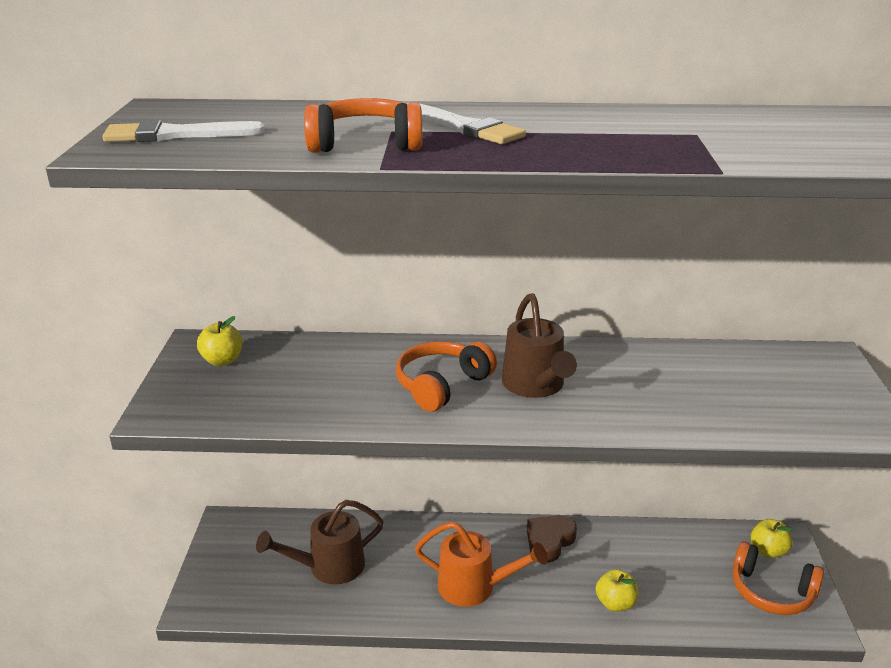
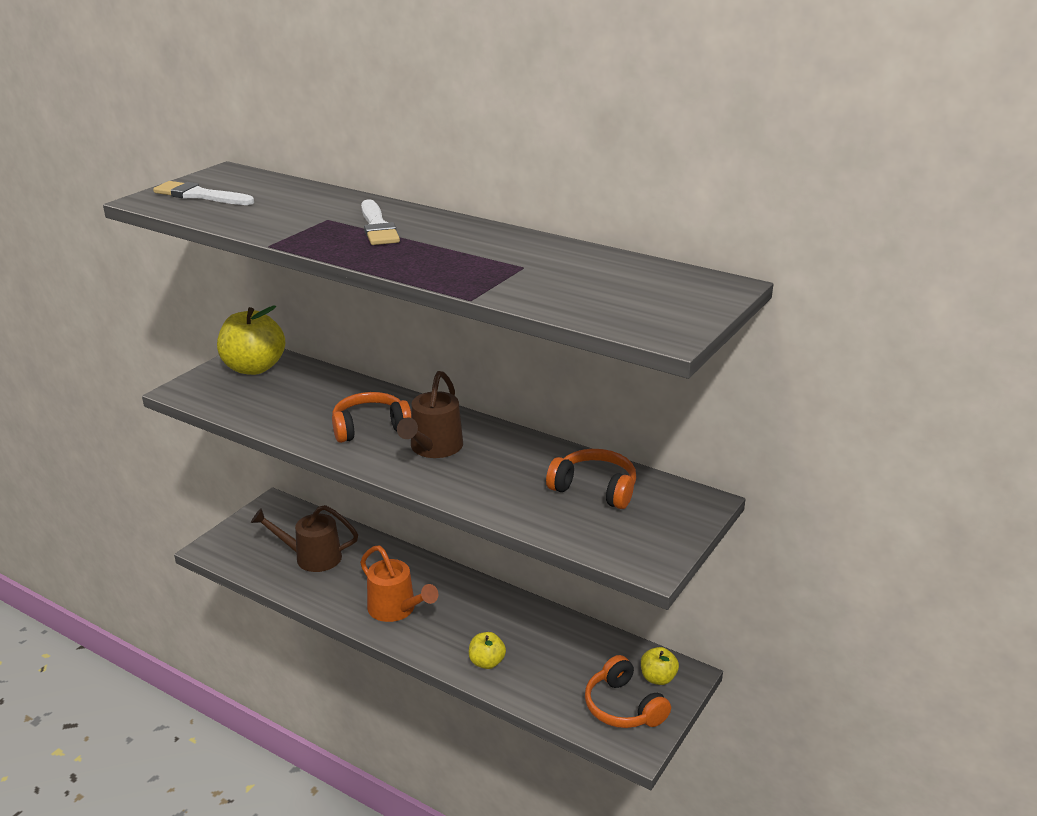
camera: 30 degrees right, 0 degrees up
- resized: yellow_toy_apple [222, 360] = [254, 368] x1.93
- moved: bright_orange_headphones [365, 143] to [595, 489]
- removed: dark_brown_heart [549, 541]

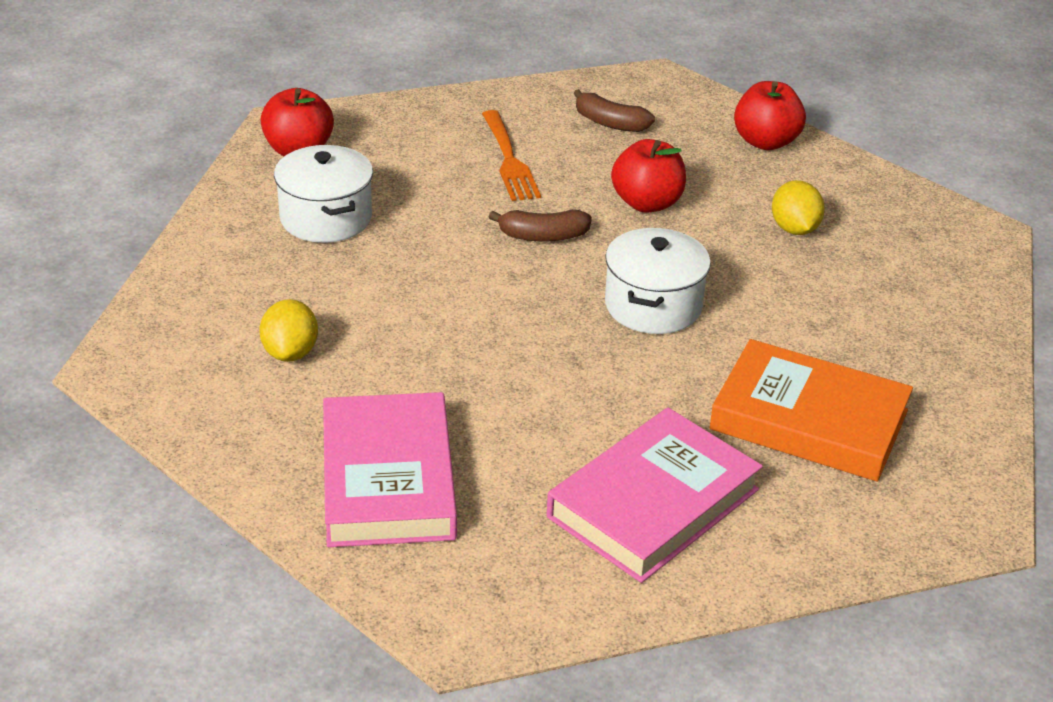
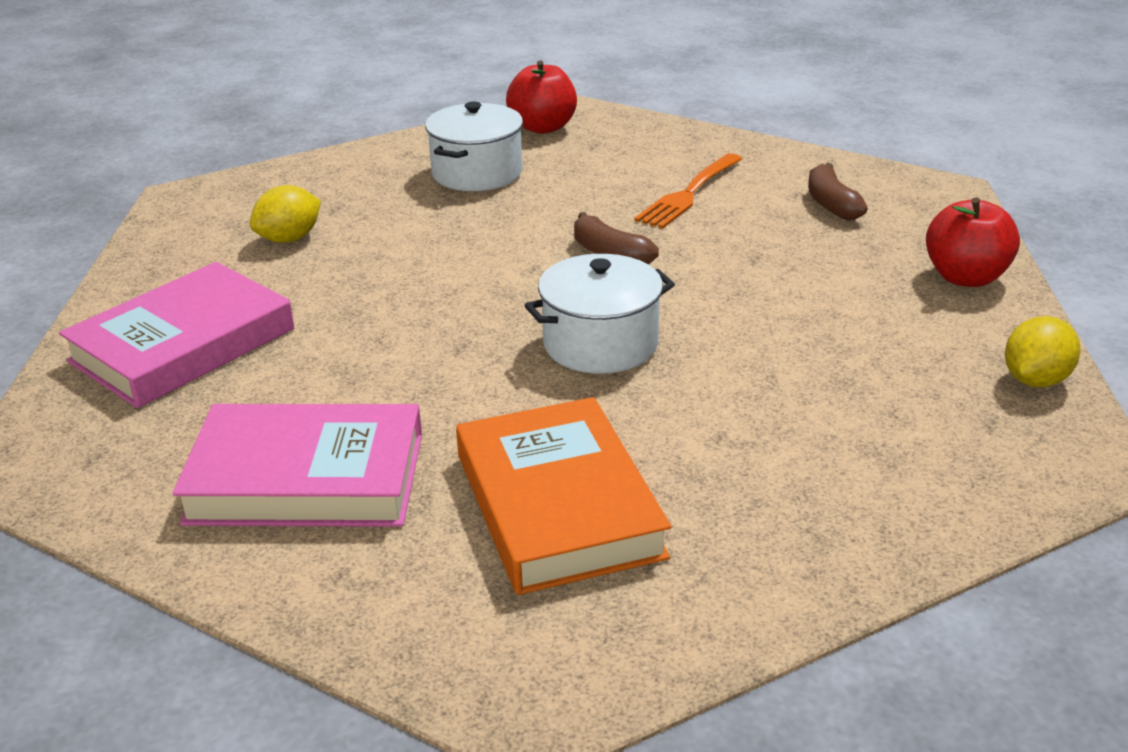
camera: 50 degrees right, 5 degrees down
- moved: yellow_citrus_fruit [794, 229] to [1035, 380]
- removed: crimson_toy_apple [647, 203]

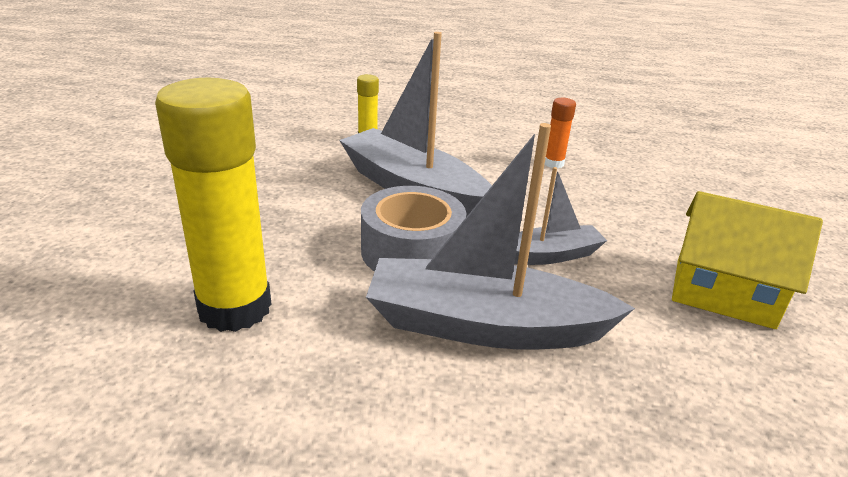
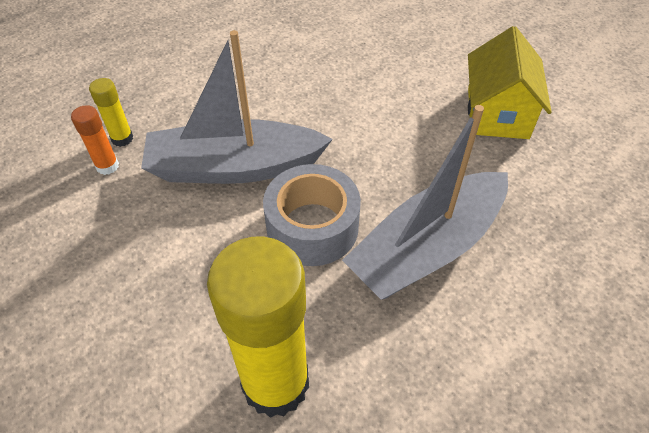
camera: 45 degrees left, 20 degrees up
- moved: bright_orange_stick_of_glue [553, 163] to [107, 166]
- turned: yellow_toy_house [723, 293] = [497, 113] 60 degrees counterclockwise
- removed: ash-grey_boat [549, 255]

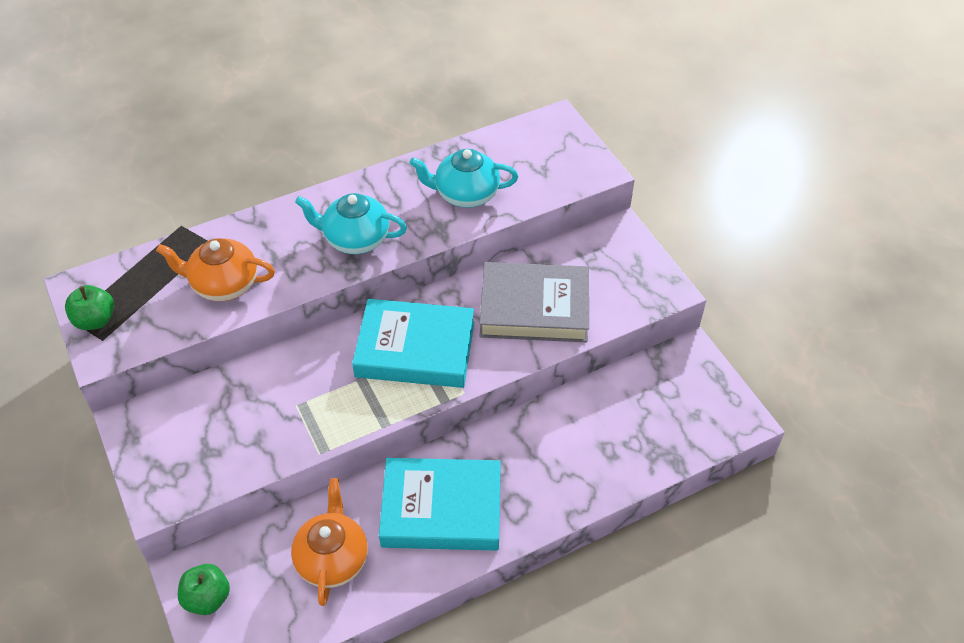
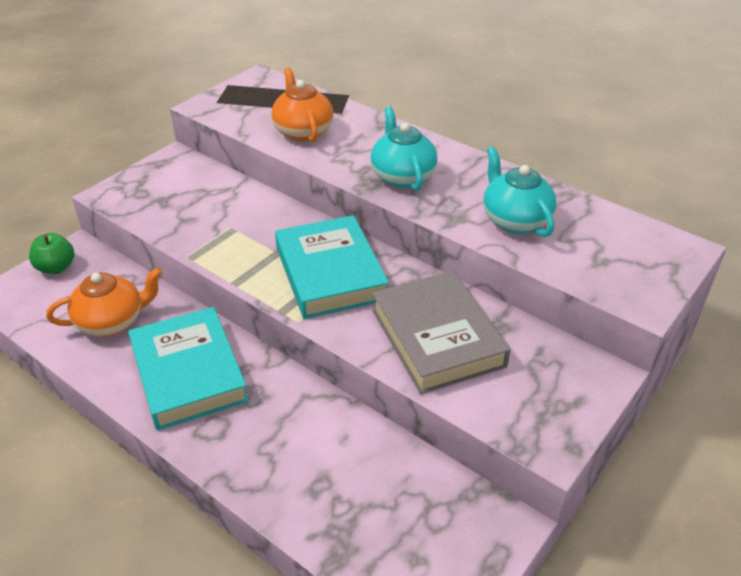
camera: 65 degrees right, 10 degrees down
- removed: leaf-green_toy_apple [95, 320]

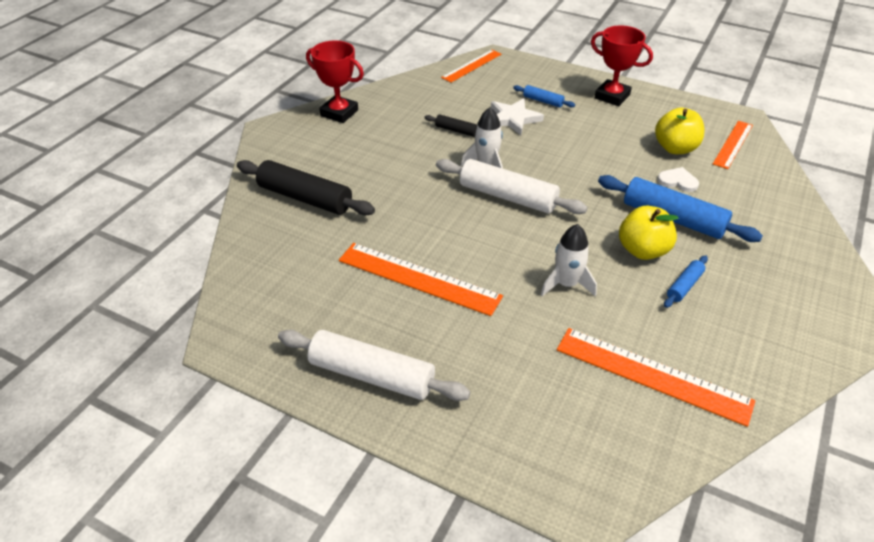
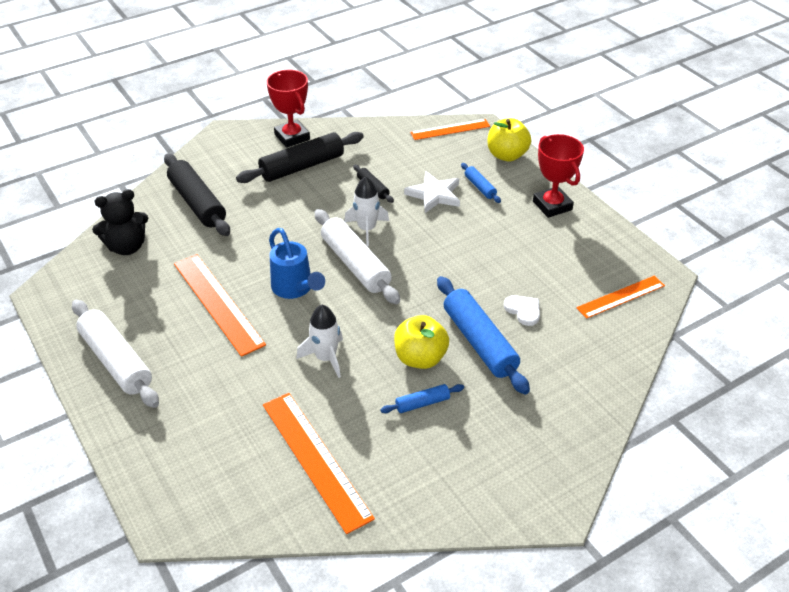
camera: 30 degrees right, 0 degrees up
- added: jet-black_stuffed_bear [127, 247]
- added: jet-black_dough_roller [302, 166]
- added: royal_blue_watering_pot [295, 289]
- moved: yellow_toy_apple [675, 148] to [507, 155]

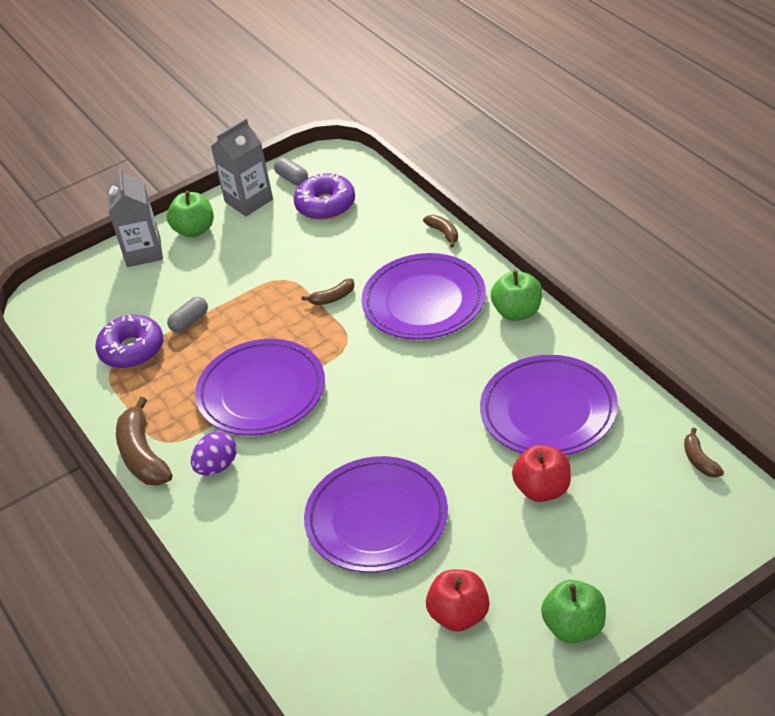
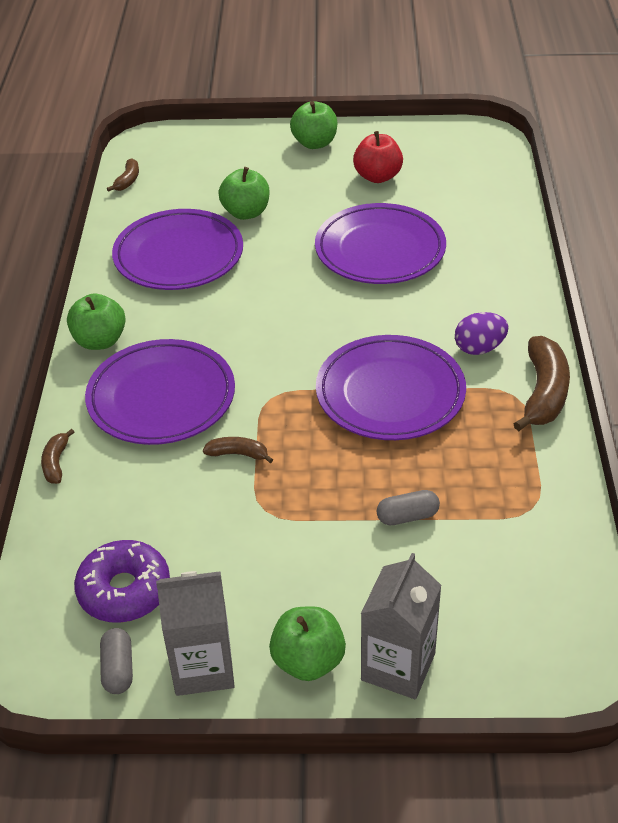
camera: 150 degrees left, 0 degrees up
- recoloured: crimson_toy_apple [543, 489] to leaf-green_toy_apple [246, 212]
- removed: purple_glazed_donut [132, 350]

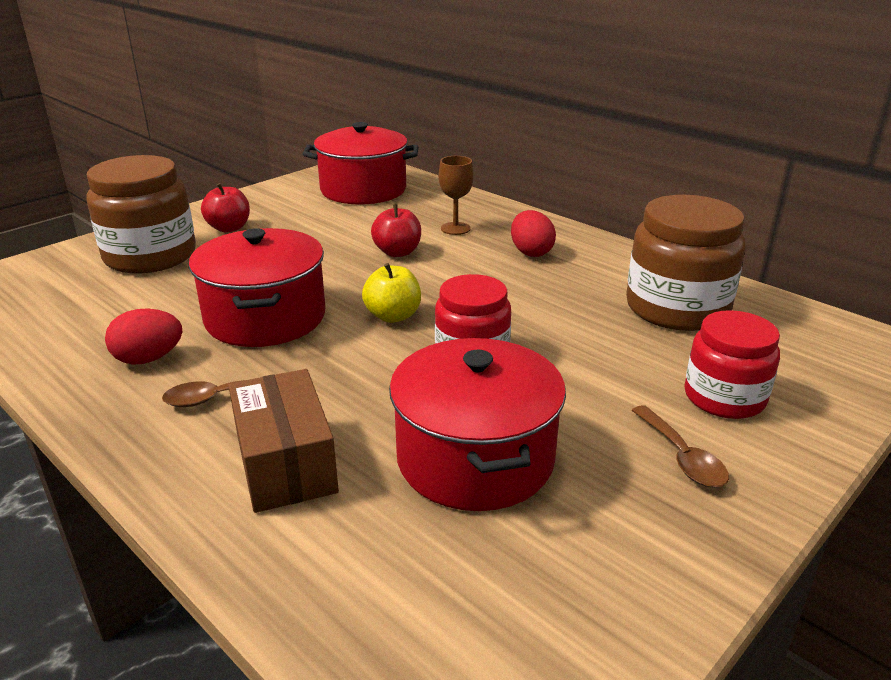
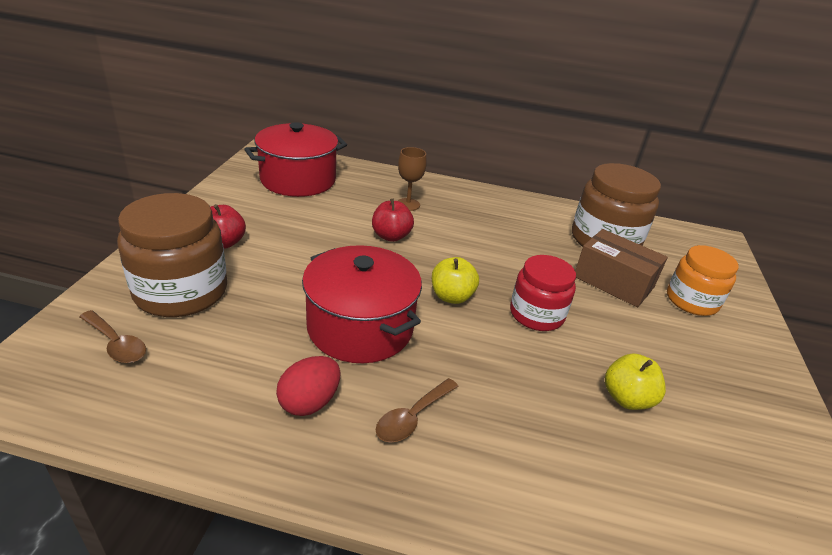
camera: 35 degrees left, 5 degrees up
- moved: dark_brown_tablespoon [681, 457] to [116, 344]
- moved: dark_brown_parcel [286, 463] to [613, 282]
- replaced: crimson_cooking_pot [475, 458] to yellow_toy_apple [626, 398]
- recoloured: crimson_jam_jar [724, 397] to bright_orange_jam_jar [691, 301]
- removed: crimson_toy_egg [531, 252]

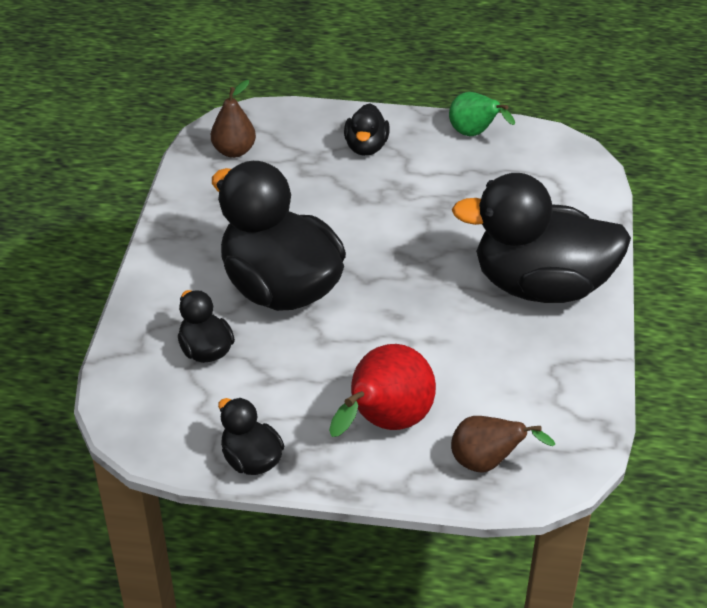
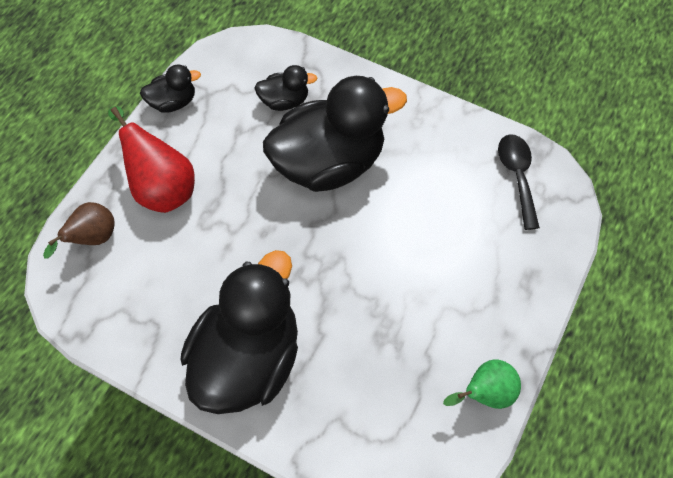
camera: 110 degrees right, 20 degrees up
- replaced: dark_brown_pear_fruit [234, 151] to jet-black_tablespoon [517, 176]
- removed: jet-black_rubber_duck [366, 147]

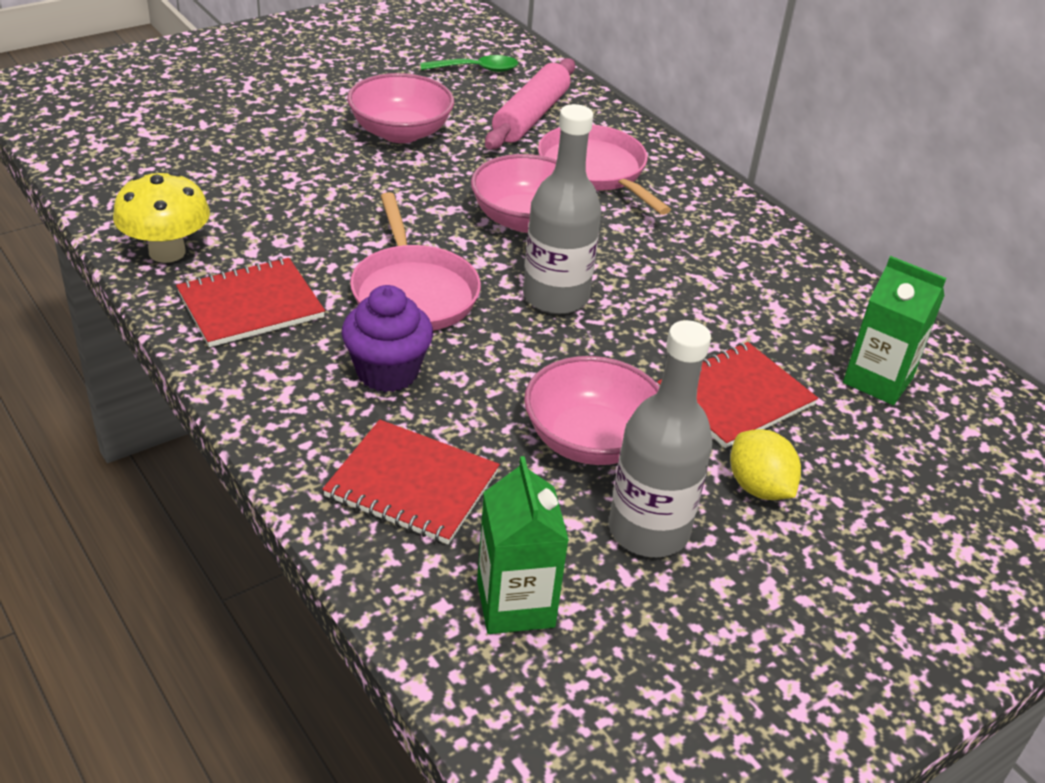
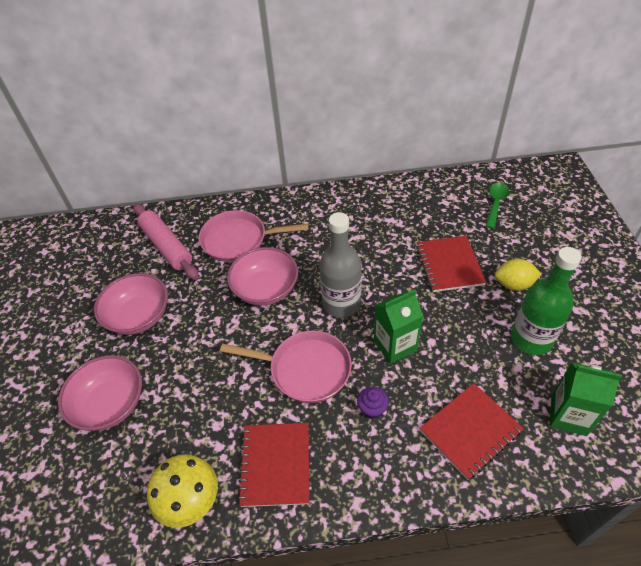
camera: 55 degrees left, 10 degrees up
- moved: pink_bowl [590, 440] to [110, 404]
- resized: purple_muffin [387, 372] = [372, 409] x0.57
- moved: leaf-green_milk_carton [877, 380] to [395, 345]
- moved: leaf-green_tablespoon [476, 69] to [495, 203]
- recoloured: ash-grey_flask [648, 530] to leaf-green_flask [531, 339]

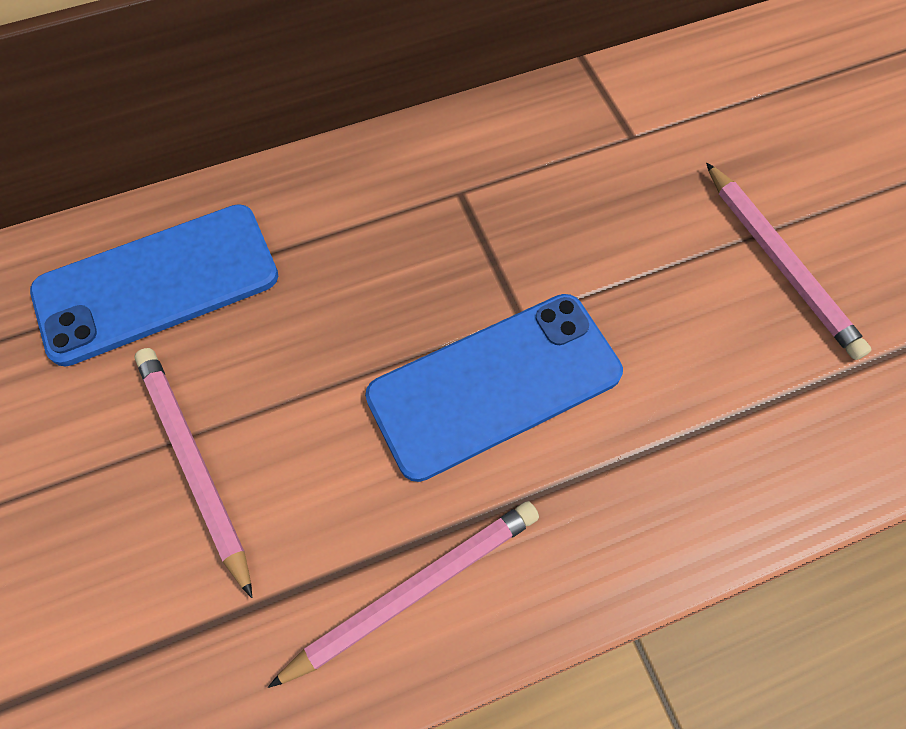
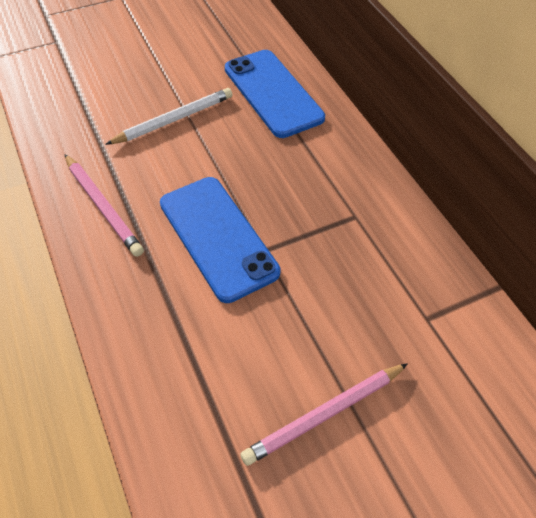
camera: 85 degrees right, 10 degrees down
- recoloured: pink_lead_pencil [194, 462] to snow-white_lead_pencil [174, 120]

